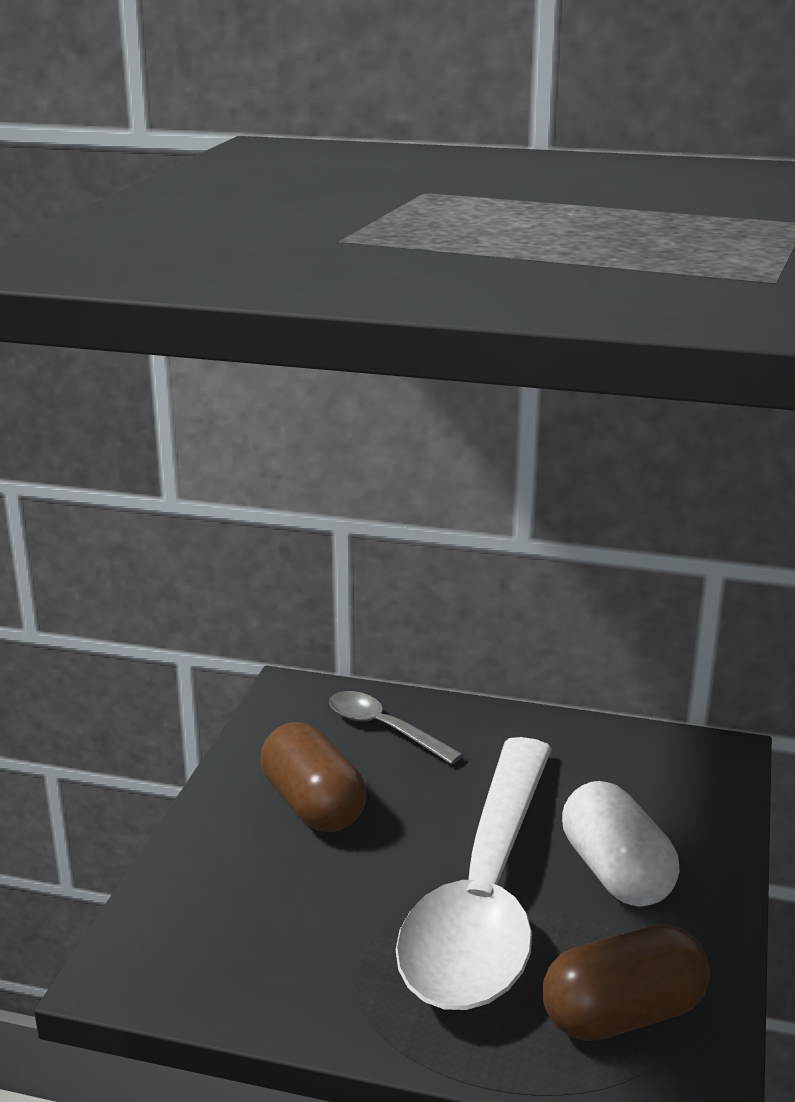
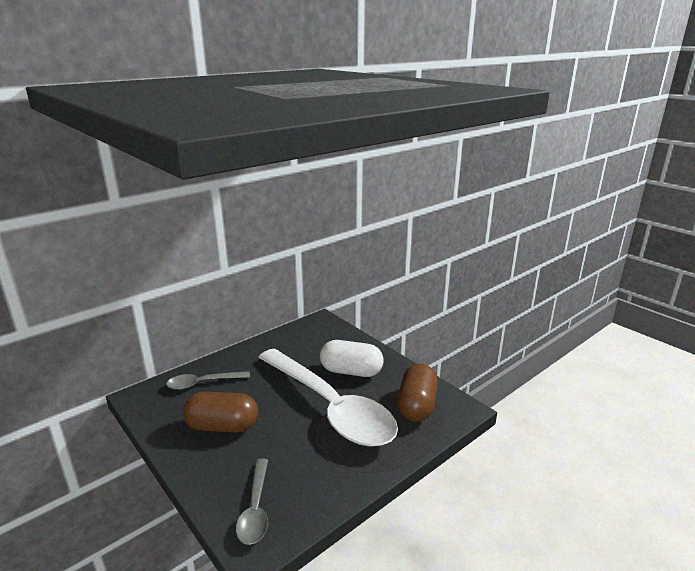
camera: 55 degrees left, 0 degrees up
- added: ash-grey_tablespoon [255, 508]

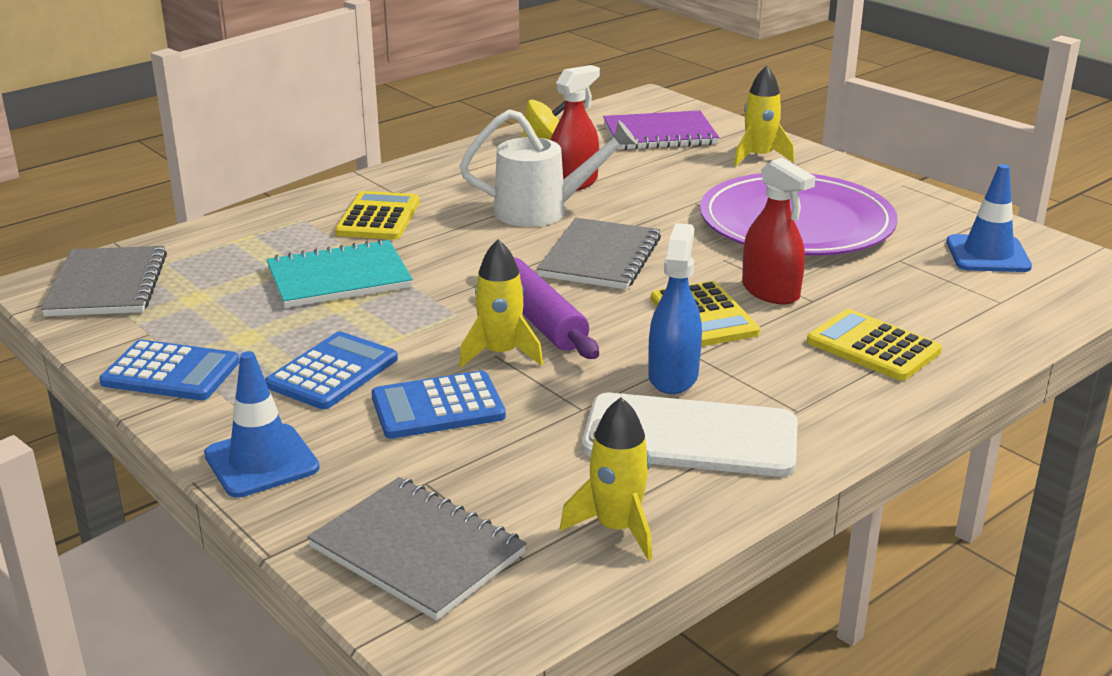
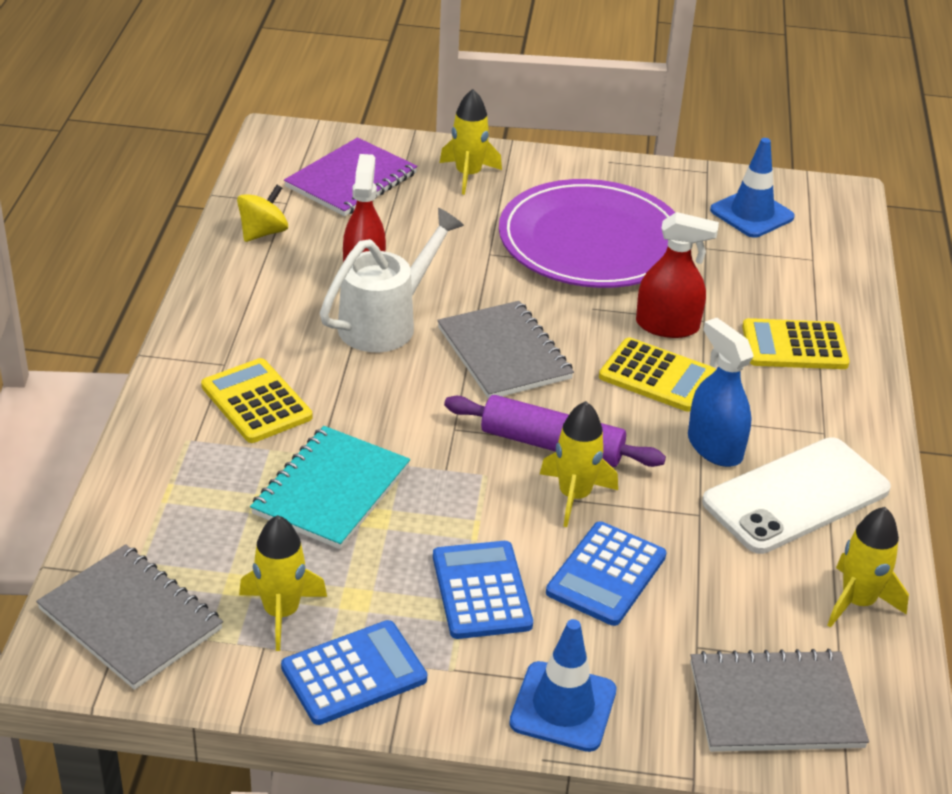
camera: 45 degrees left, 10 degrees up
- added: yellow_spaceship [281, 612]

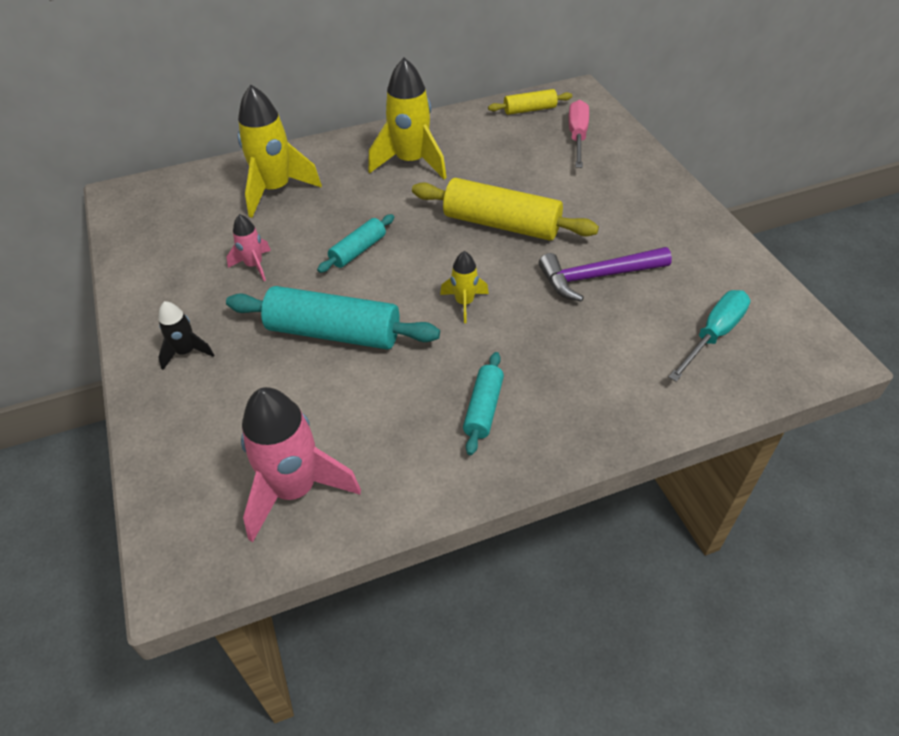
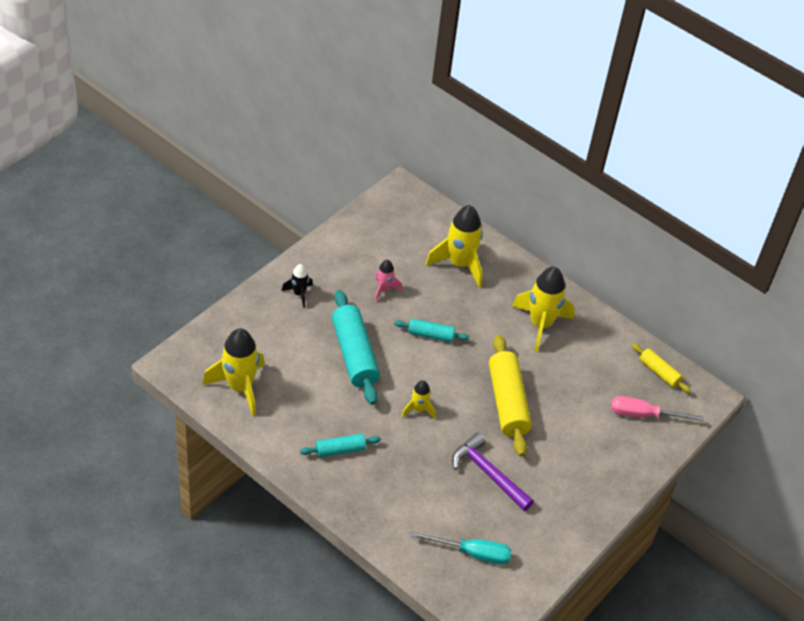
camera: 55 degrees right, 0 degrees up
- recoloured: pink_spaceship [295, 490] to yellow_spaceship [240, 387]
- turned: pink_hand_screwdriver [577, 137] = [644, 415] 150 degrees counterclockwise

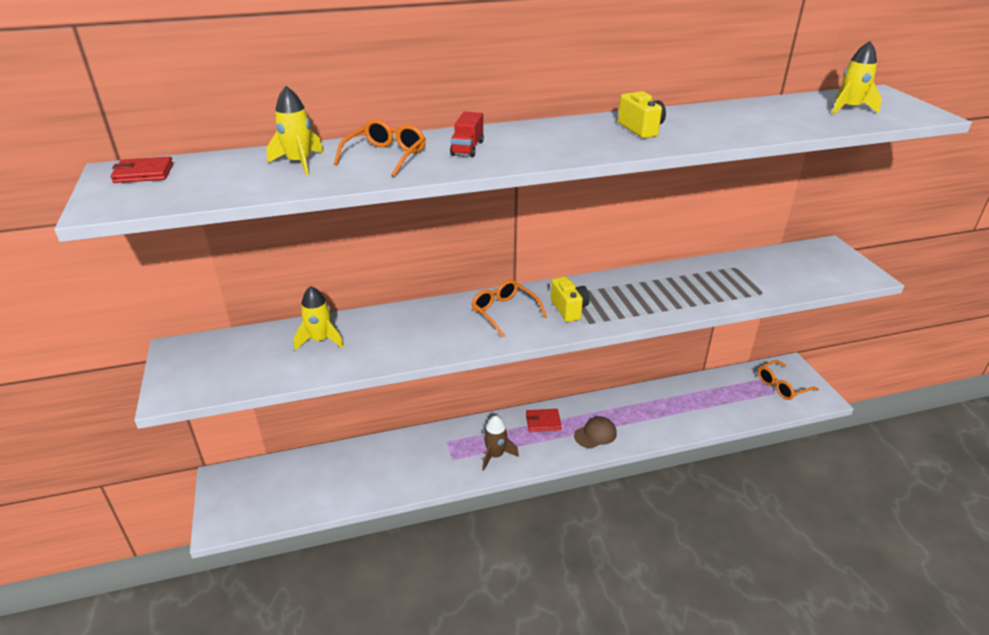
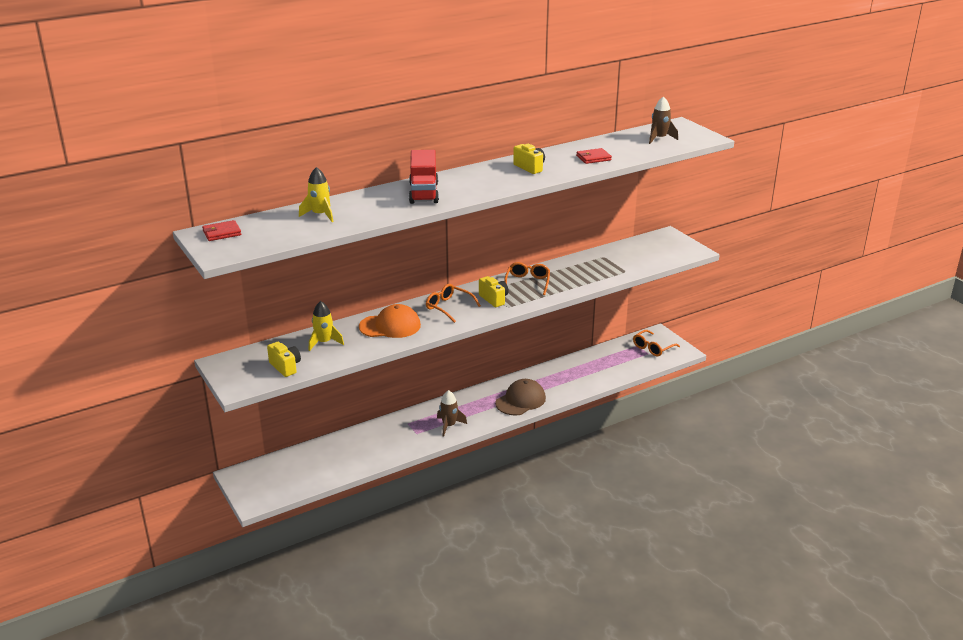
camera: 15 degrees left, 5 degrees down
- added: yellow_compact_camera [285, 367]
- added: bright_orange_cap [390, 326]
- resized: crimson_toy_truck [467, 148] = [424, 193] x1.80
- resized: dark_brown_cap [595, 434] = [520, 400] x1.56
- moved: bright_orange_eyeglasses [386, 156] to [527, 283]
- moved: crimson_billfold [543, 422] to [593, 158]
- recoloured: yellow_spaceship [849, 108] to dark_brown_spaceship [659, 138]

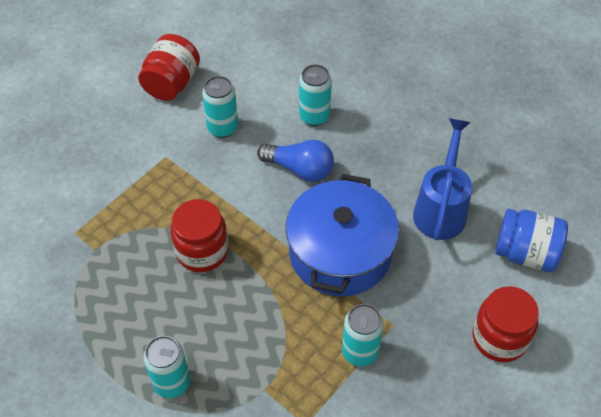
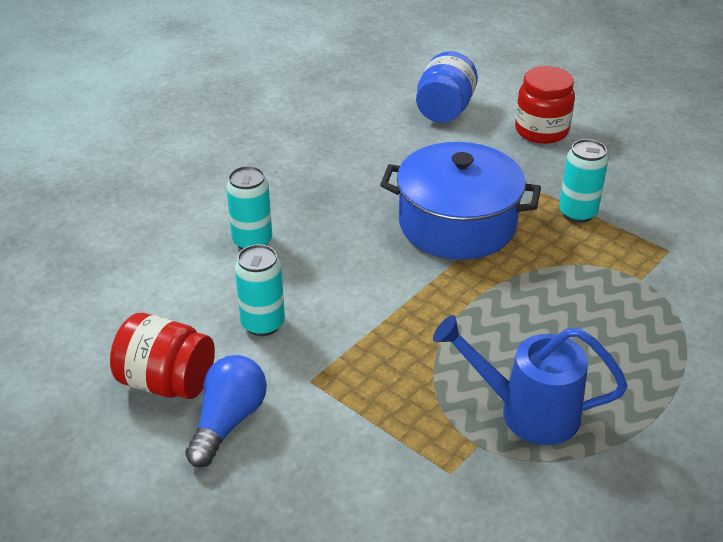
camera: 90 degrees left, 15 degrees down
- moved: royal_blue_bulb [300, 169] to [228, 421]
- moved: royal_blue_watering_pot [441, 209] to [528, 412]
- removed: aqua_can [172, 383]
- removed: crimson_jam_jar [202, 251]

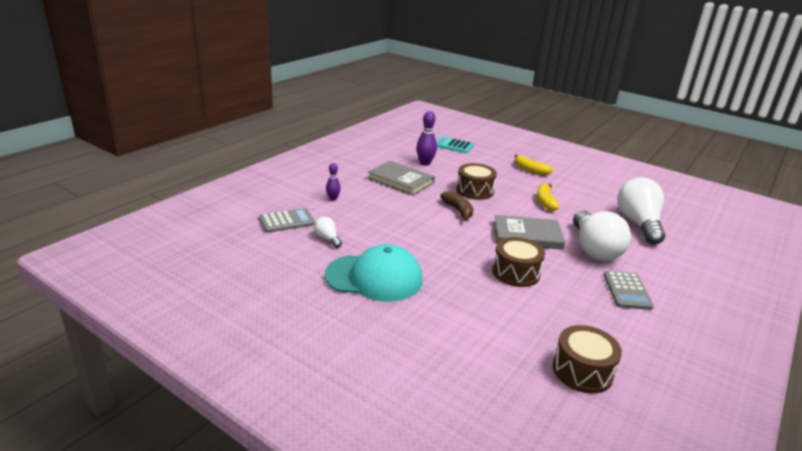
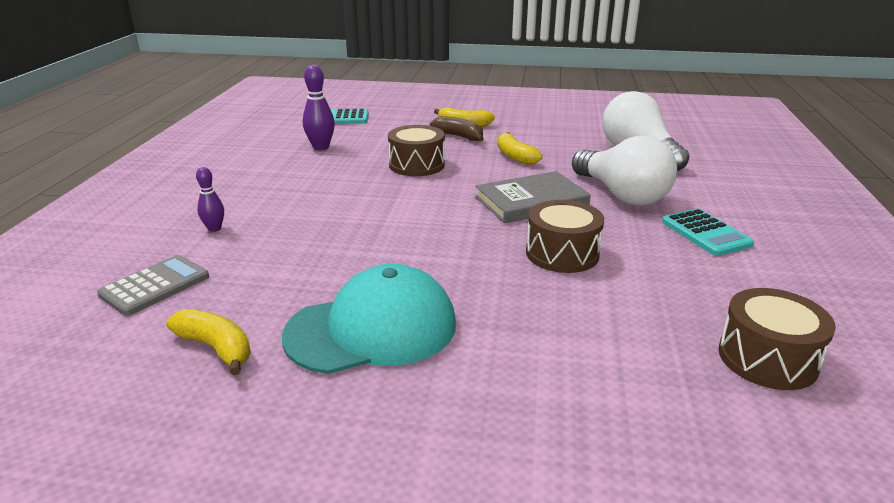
camera: 25 degrees left, 0 degrees up
- added: yellow_toy_banana [216, 348]
- moved: dark_brown_toy_banana [458, 210] to [459, 136]
- recoloured: ash-grey_calculator [627, 291] to aqua_calculator [706, 233]
- removed: snow-white_bulb [327, 238]
- removed: ash-grey_hardcover [400, 180]

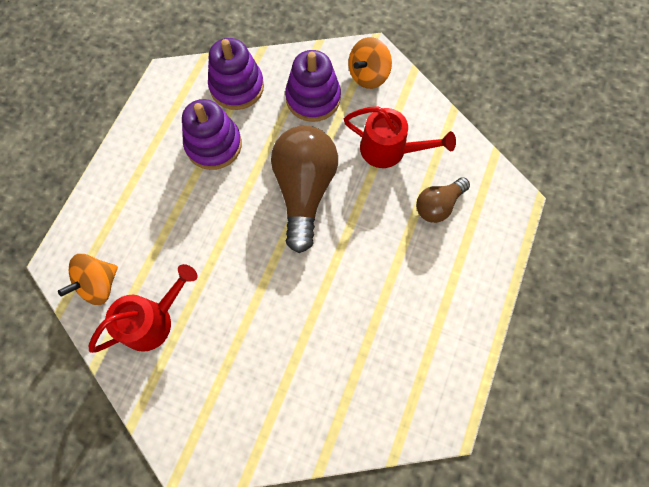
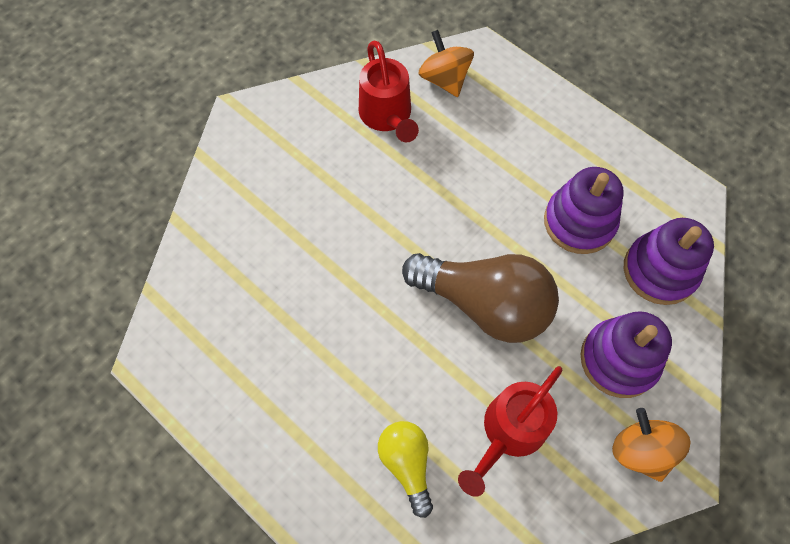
camera: 110 degrees right, 5 degrees down
- recoloured: dark_brown_bulb [438, 205] to yellow_bulb [407, 464]

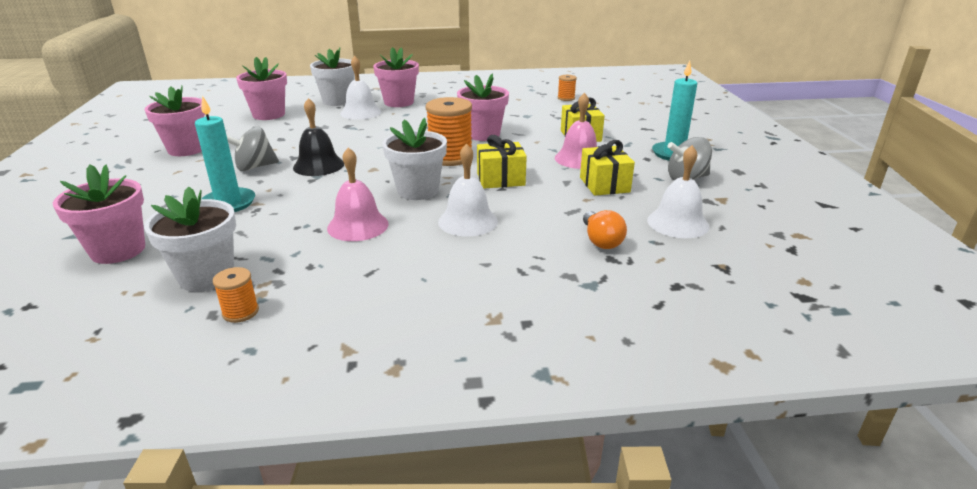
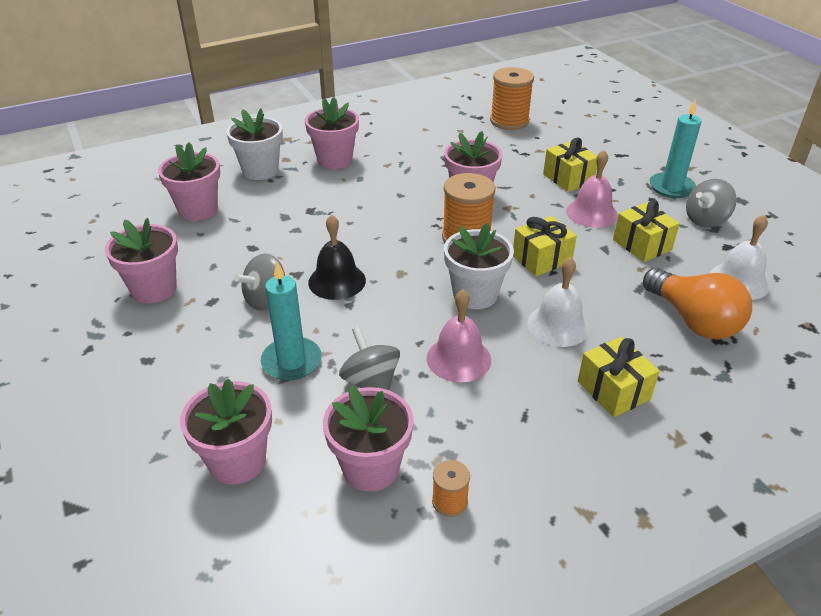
camera: 20 degrees left, 10 degrees up
- recoloured: snow-white_plant_pot [206, 276] to pink_plant_pot [370, 468]
- added: ash-grey_toy_top [371, 383]
- resized: bright_orange_bobbin [566, 98] = [509, 121] x2.00
- added: yellow_gift [613, 390]
- resized: bright_orange_bulb [601, 241] = [693, 320] x1.74
- removed: snow-white_school_bell [361, 112]

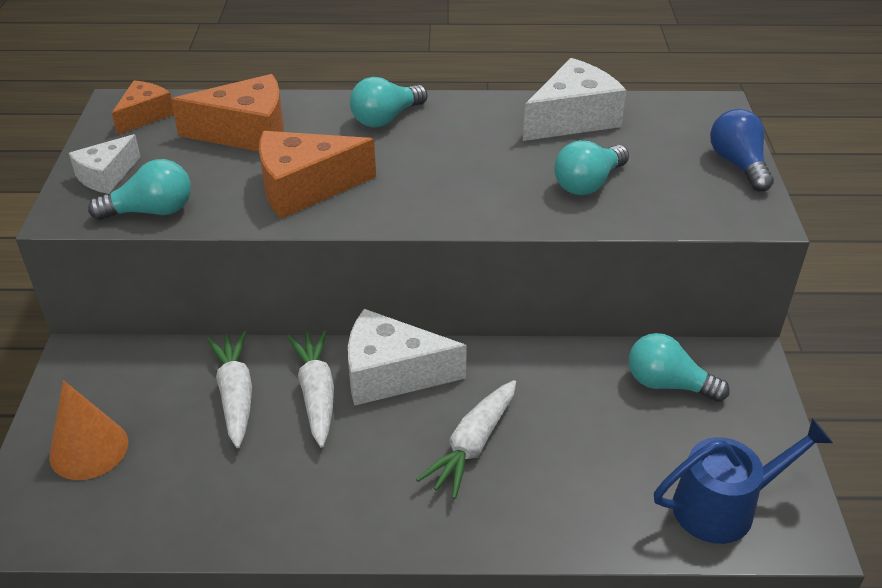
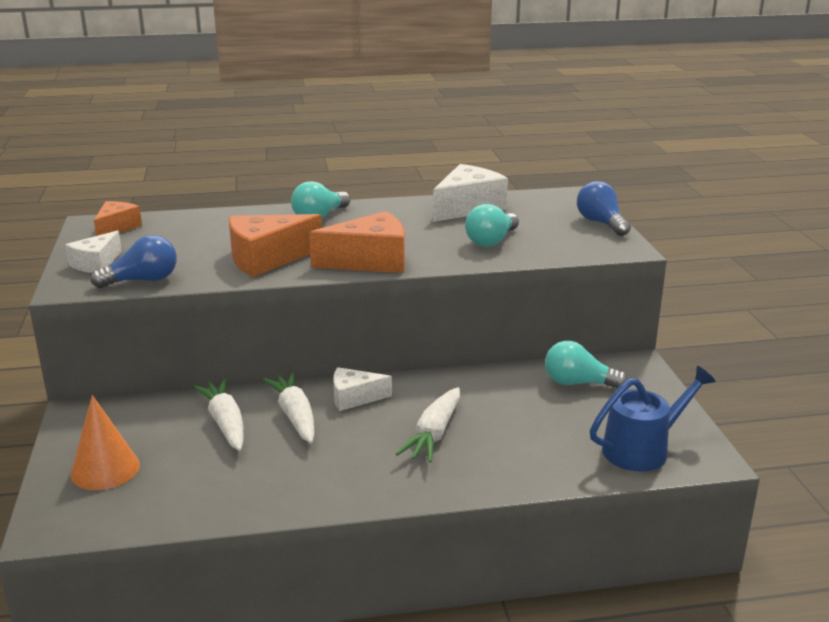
camera: 10 degrees left, 15 degrees down
- recoloured: aqua_bulb [151, 211] to royal_blue_bulb [143, 280]
- moved: bright_orange_piece_of_cheese [247, 133] to [370, 261]
- resized: snow-white_piece_of_cheese [391, 374] = [354, 398] x0.60

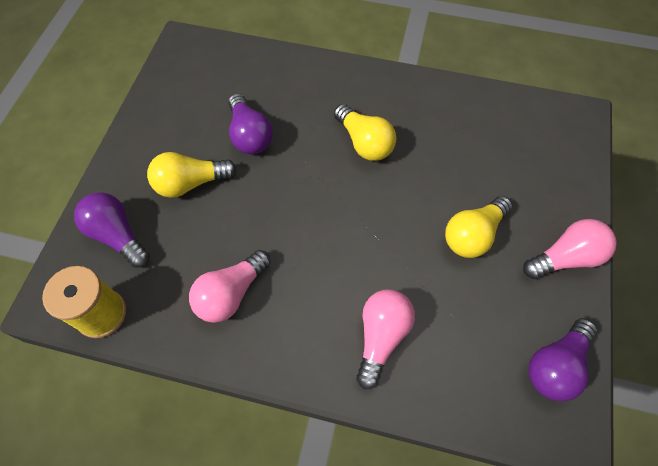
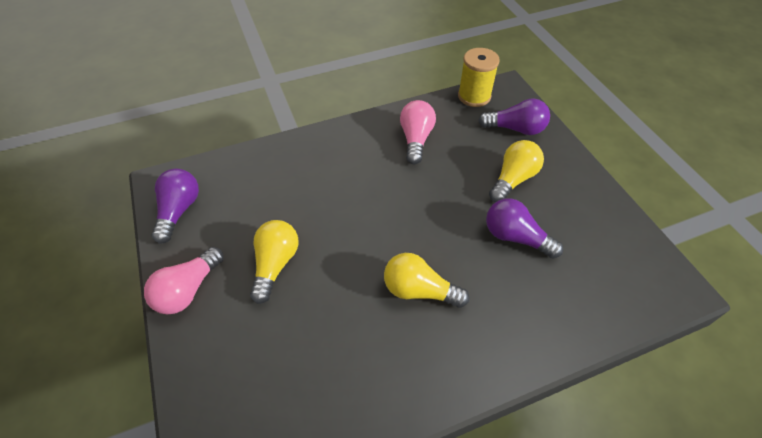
camera: 145 degrees right, 10 degrees down
- removed: pink_bulb [381, 337]

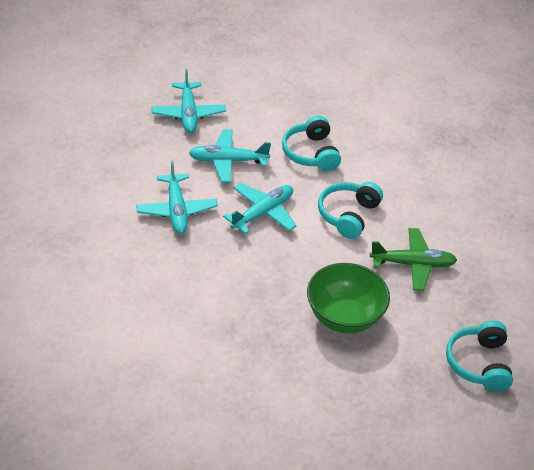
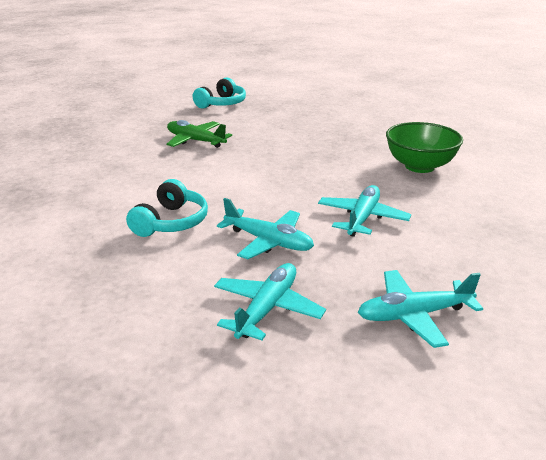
camera: 145 degrees left, 15 degrees down
- moved: aqua_plane [263, 213] to [414, 315]
- moved: leaf-green_bowl [344, 317] to [419, 166]
- removed: aqua_headphones [348, 215]

